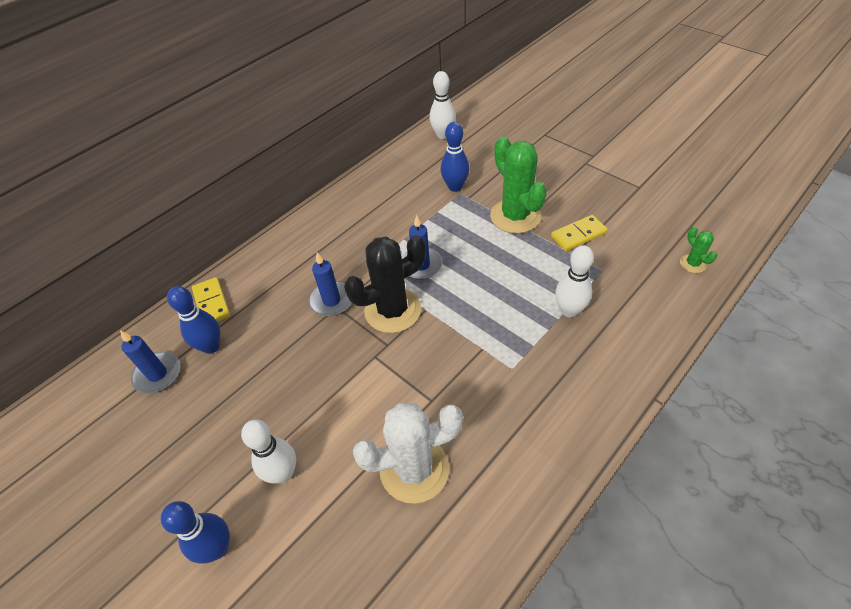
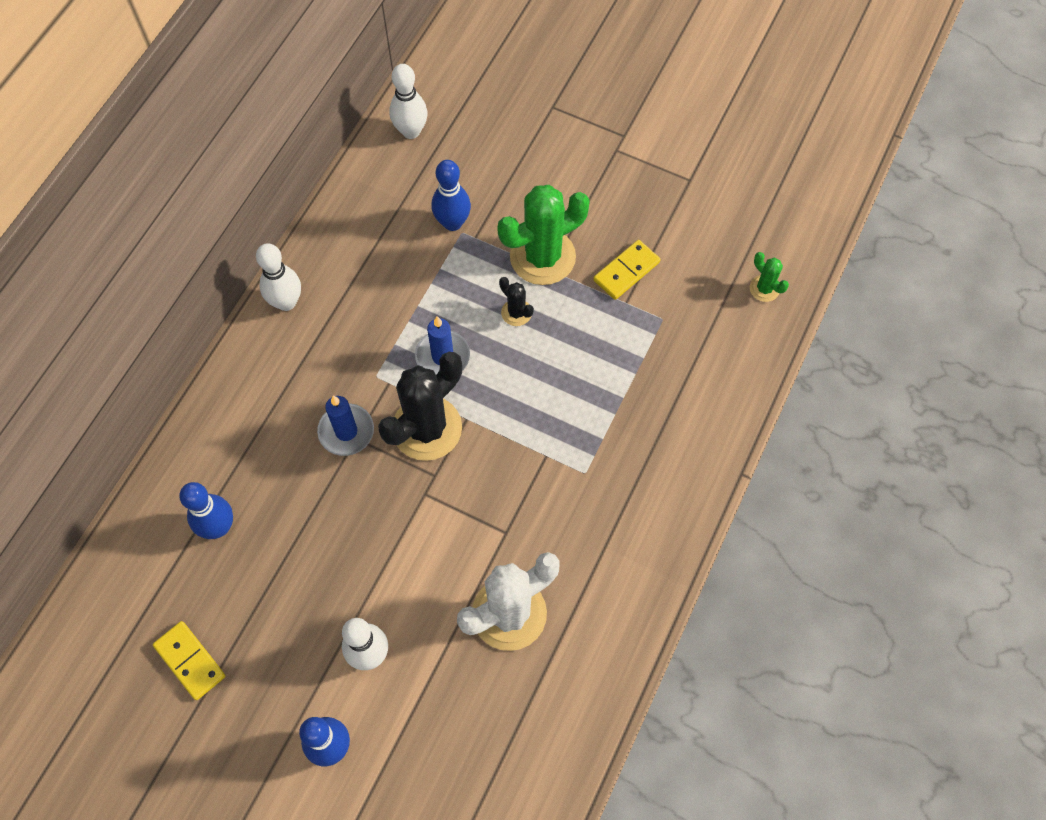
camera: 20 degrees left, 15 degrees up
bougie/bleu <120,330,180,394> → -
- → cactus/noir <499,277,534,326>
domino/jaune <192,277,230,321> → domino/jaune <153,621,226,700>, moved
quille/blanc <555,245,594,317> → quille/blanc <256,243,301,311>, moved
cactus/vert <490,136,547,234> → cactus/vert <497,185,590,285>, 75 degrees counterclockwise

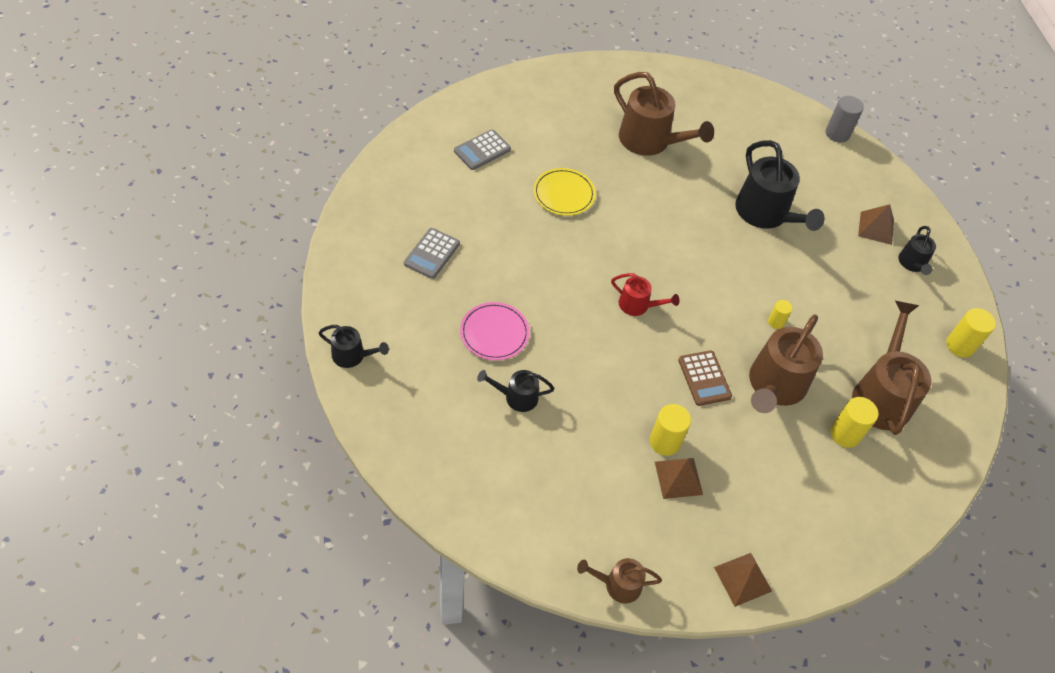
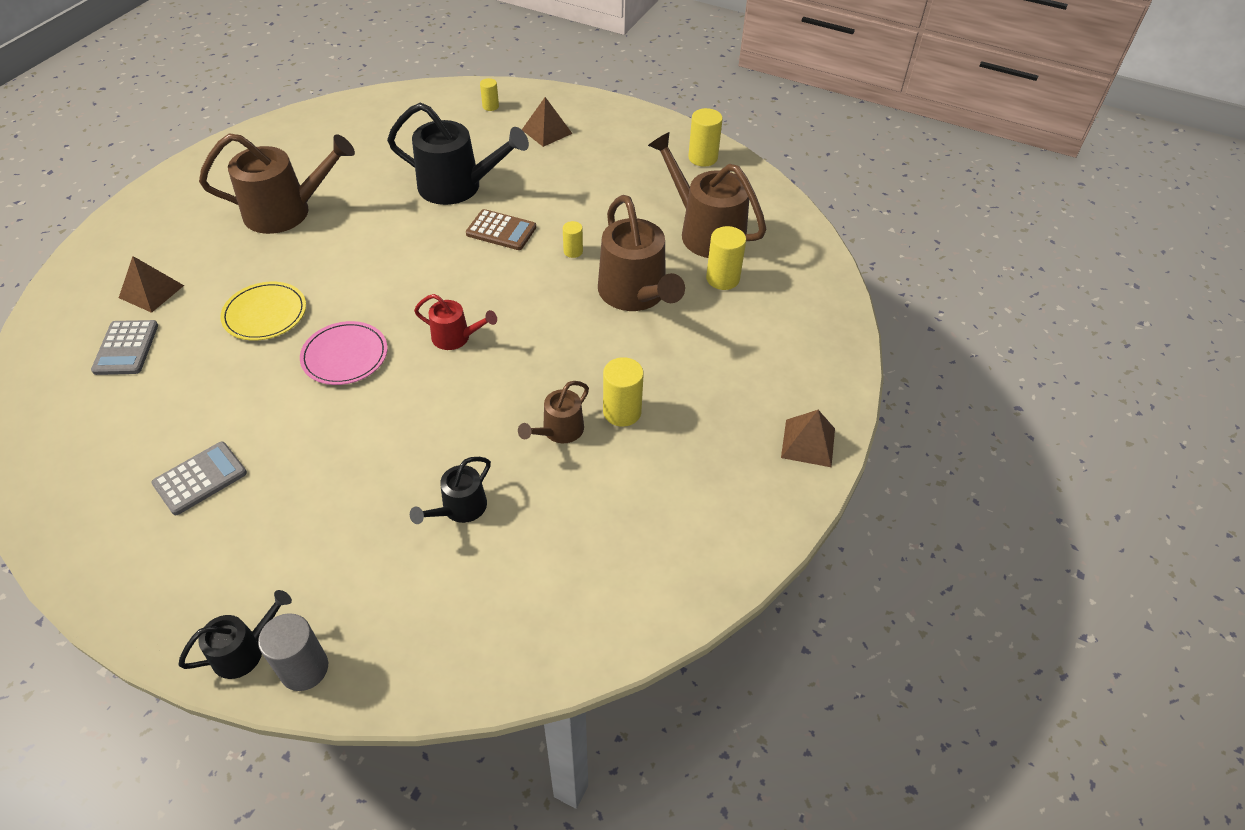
camera: 50 degrees left, 5 degrees down
arrosoir/noir <898,226,936,275> → -
- → cylindre/jaune <480,78,499,111>
assiette/rose <460,302,530,360> → assiette/rose <300,321,387,385>, moved
arrosoir/marron <577,558,662,603> → arrosoir/marron <518,381,589,443>, moved
pyramide/marron <655,458,703,499> → pyramide/marron <119,256,184,313>, moved
calculatrice/marron <678,350,732,406> → calculatrice/marron <466,209,536,250>, moved
cylindre/gris <826,96,864,143> → cylindre/gris <258,613,328,691>, moved
calculatrice/gris <404,228,460,279> → calculatrice/gris <151,442,247,515>, 105 degrees counterclockwise
arrosoir/rouge <611,273,679,316> → arrosoir/rouge <414,294,497,350>, 45 degrees clockwise

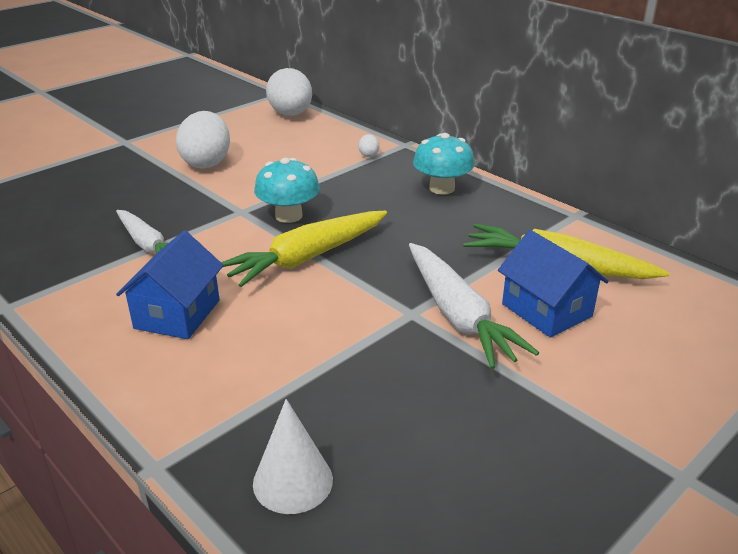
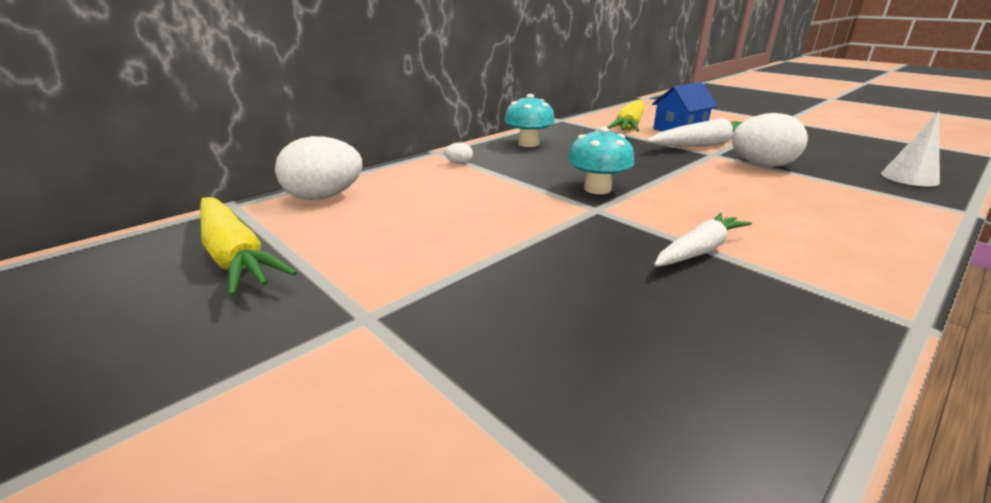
camera: 90 degrees left, 5 degrees down
maison/bleu <116,231,224,339> → -
œuf/blanc <176,111,230,169> → œuf/blanc <732,113,808,167>, moved
carotte/jaune <221,211,387,287> → carotte/jaune <200,197,297,296>, moved

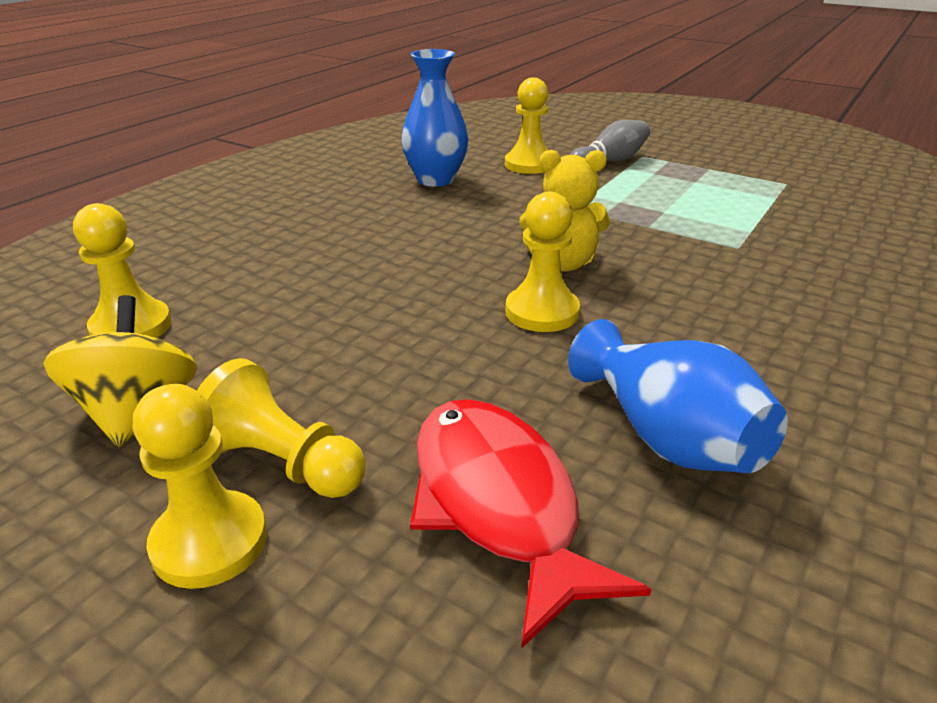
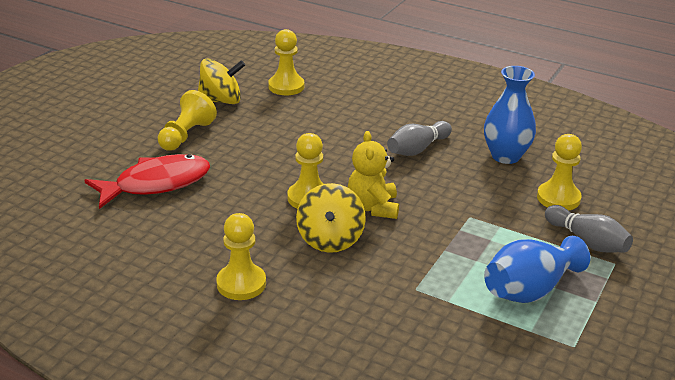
camera: 85 degrees right, 0 degrees up
- → toupie/jaune <296,183,366,253>
- → quille/gris <387,121,452,156>
pion/jaune <133,384,267,589> → pion/jaune <216,213,266,300>, moved
vase/bleu <568,319,788,473> → vase/bleu <484,236,590,303>, moved

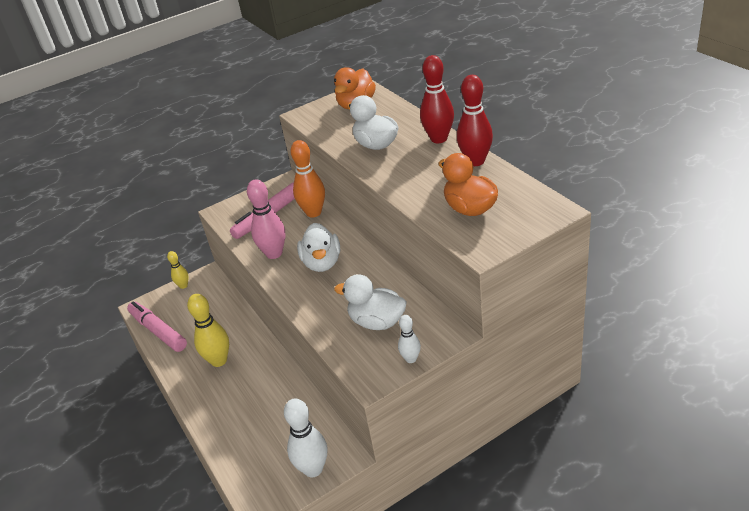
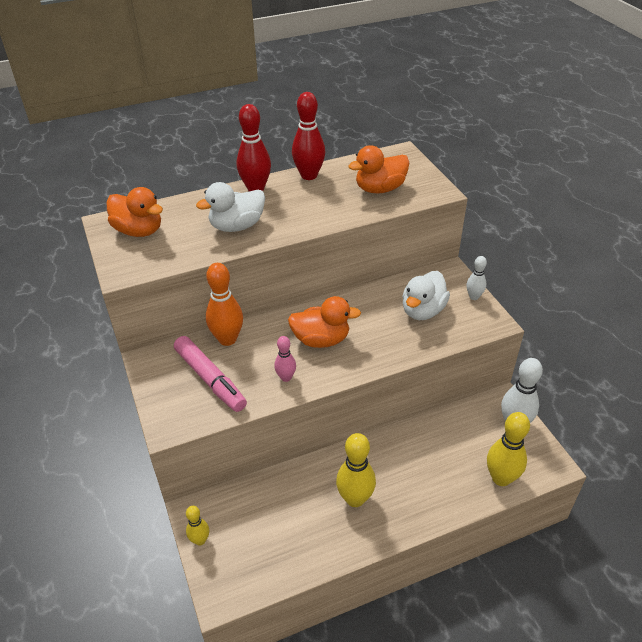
camera: 85 degrees left, 5 degrees up
feutre/rose <127,301,187,352> → -
- → quille/jaune <487,412,530,486>
canard/blanc <297,223,340,272> → canard/orange <288,296,361,348>
quille/rose <247,179,285,259> → quille/rose <274,336,296,382>, x0.56

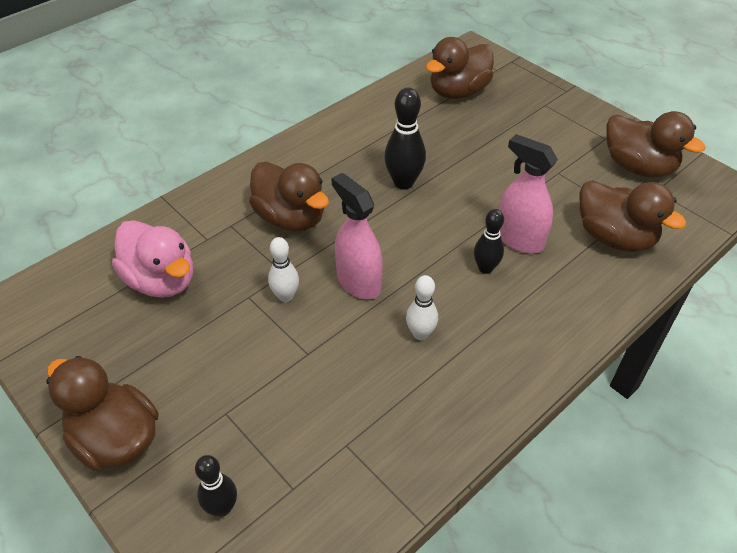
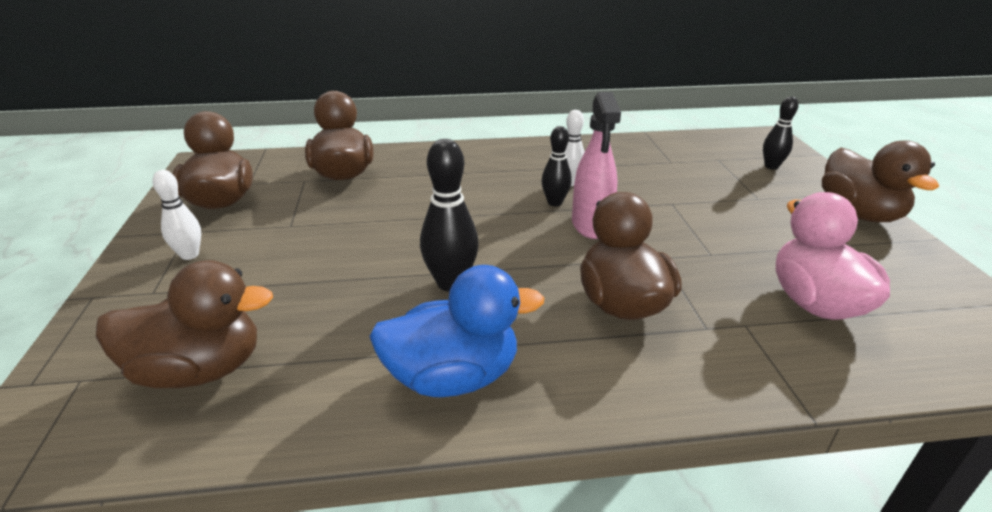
camera: 145 degrees left, 15 degrees down
vaporisateur/rose <499,134,558,254> → -
- → canard/bleu <369,265,544,397>
quille/blanc <268,237,299,302> → quille/blanc <153,170,201,260>, moved
quille/noir <474,209,504,274> → quille/noir <541,126,572,206>, moved

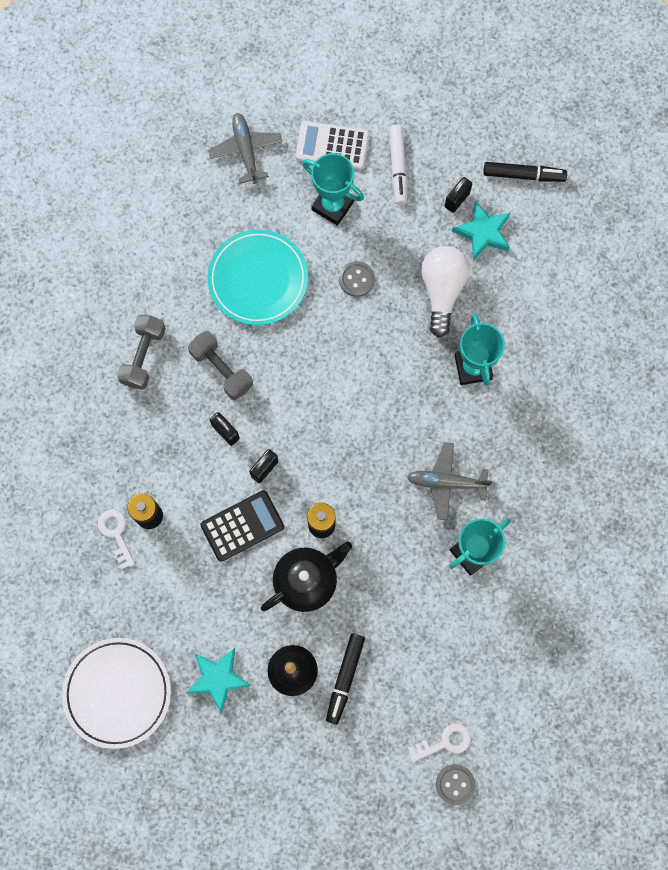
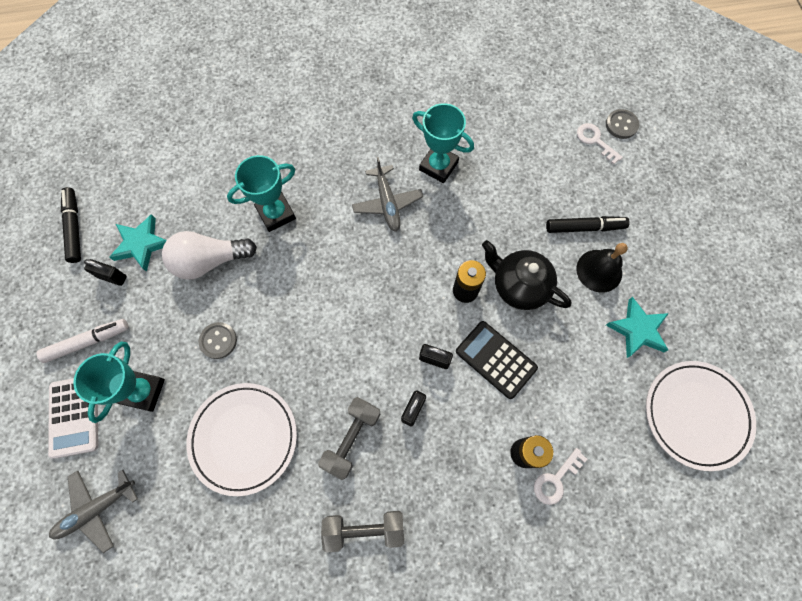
camera: 110 degrees left, 5 degrees down
assiette/turquoise <207,229,308,325> → assiette/blanc <186,383,297,496>

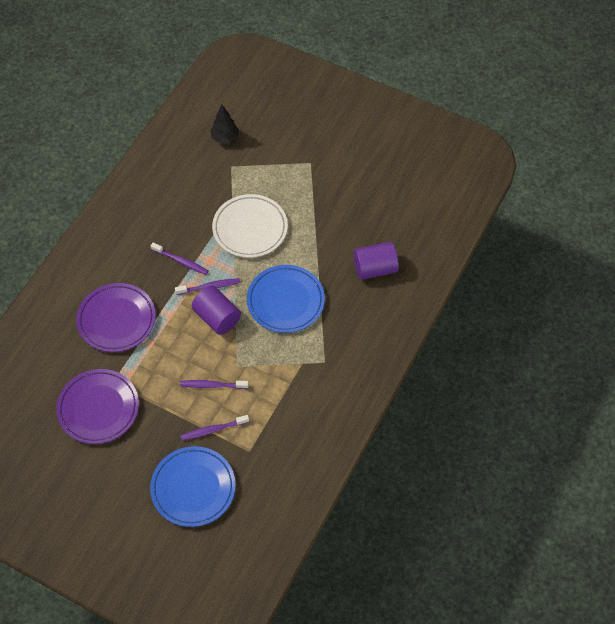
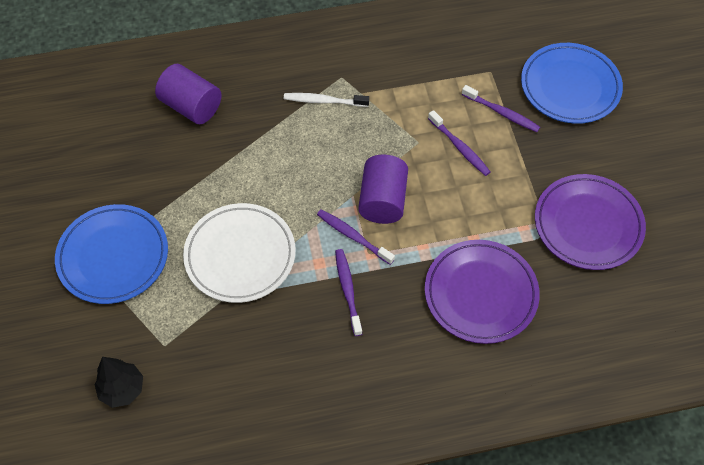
camera: 130 degrees left, 0 degrees up
- → brosse à dents/blanc <284,93,369,107>
assiette/bleu <247,265,325,333> → assiette/bleu <55,204,168,304>, moved

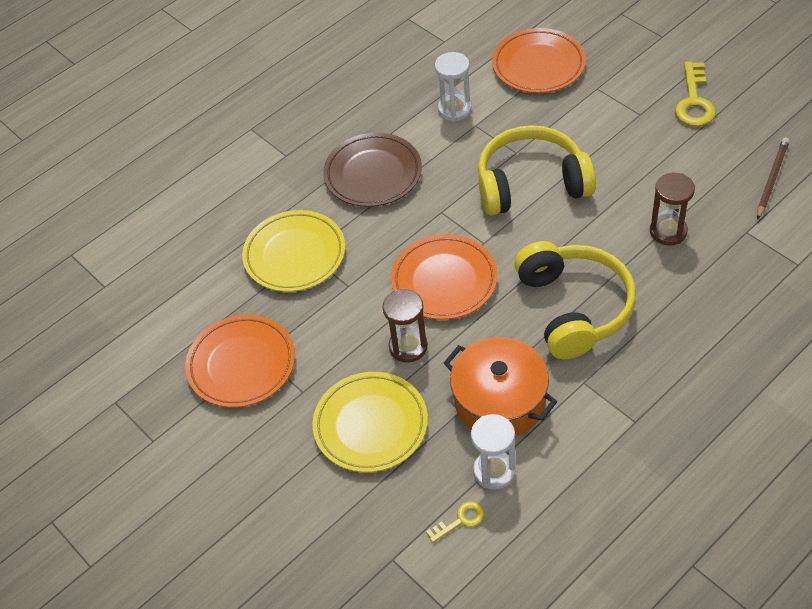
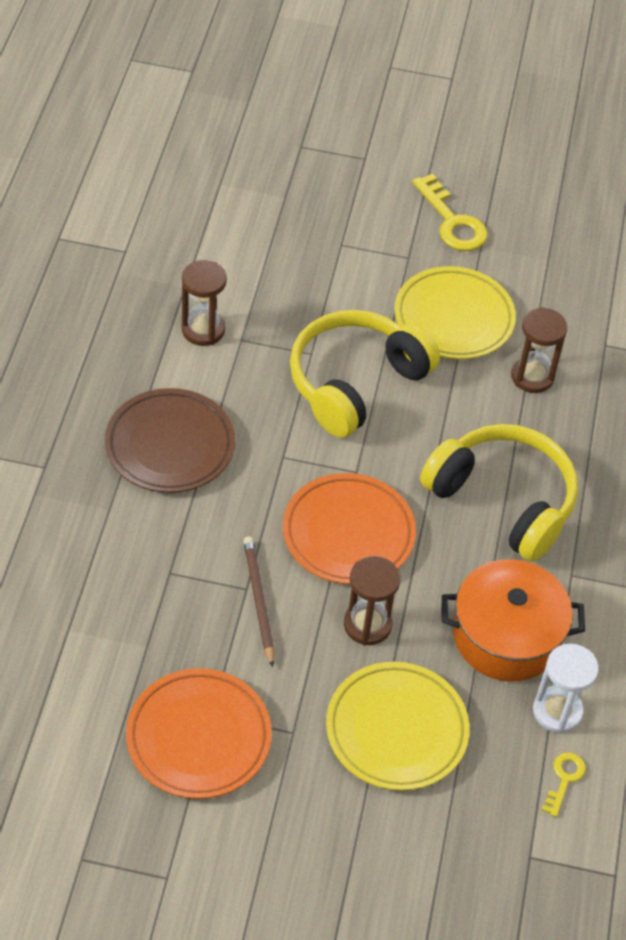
camera: 45 degrees left, 0 degrees up
assiette/orange <492,28,586,93> → -
assiette/jaune <242,210,345,292> → assiette/jaune <395,266,516,359>, moved
crayon/marron <757,138,790,220> → crayon/marron <243,536,274,668>, moved
sablier/blanc <435,52,472,121> → sablier/marron <182,260,227,346>

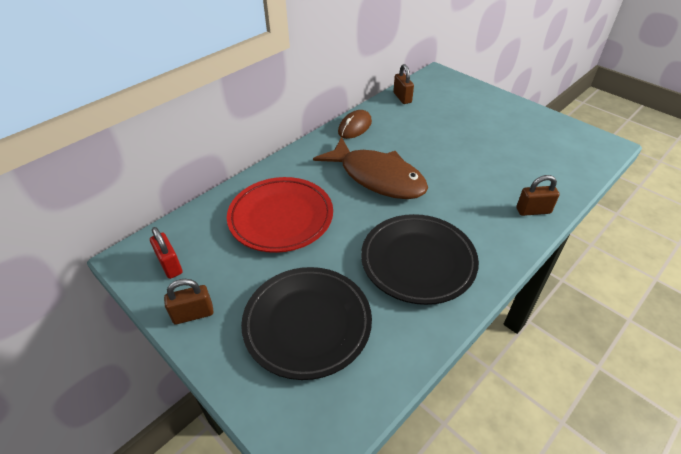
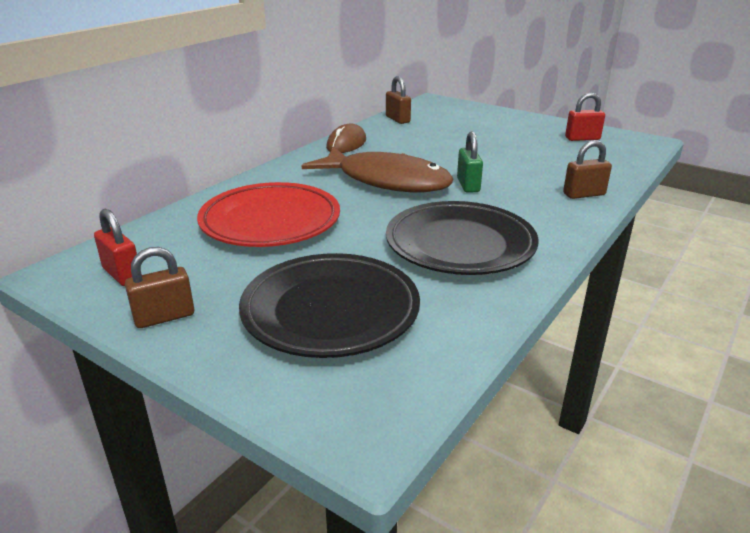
camera: 10 degrees left, 15 degrees down
- → cadenas/vert <457,131,483,193>
- → cadenas/rouge <565,92,605,141>

